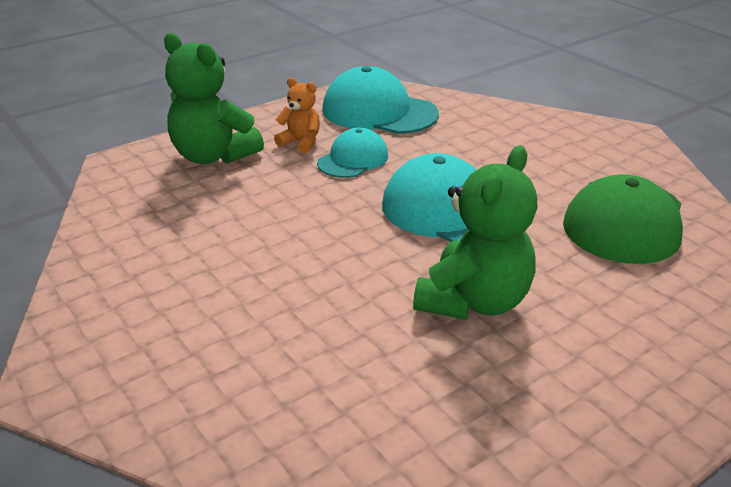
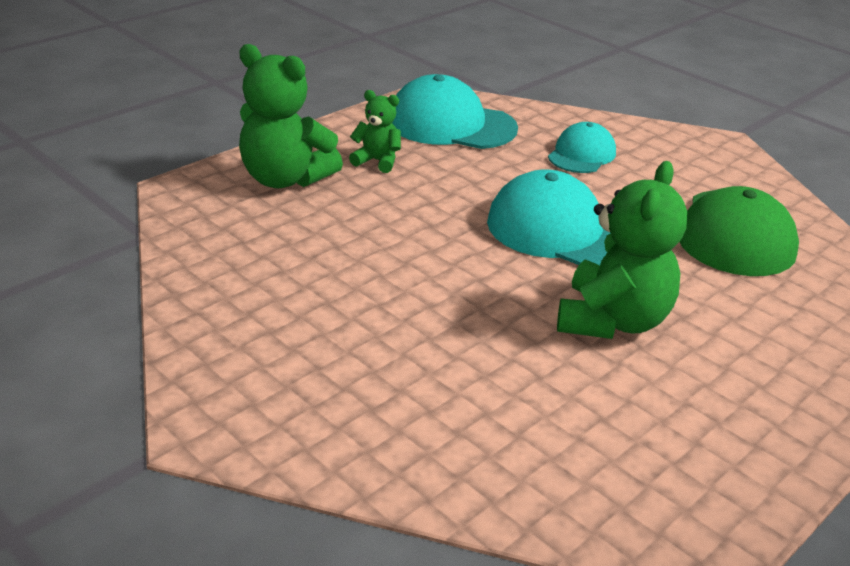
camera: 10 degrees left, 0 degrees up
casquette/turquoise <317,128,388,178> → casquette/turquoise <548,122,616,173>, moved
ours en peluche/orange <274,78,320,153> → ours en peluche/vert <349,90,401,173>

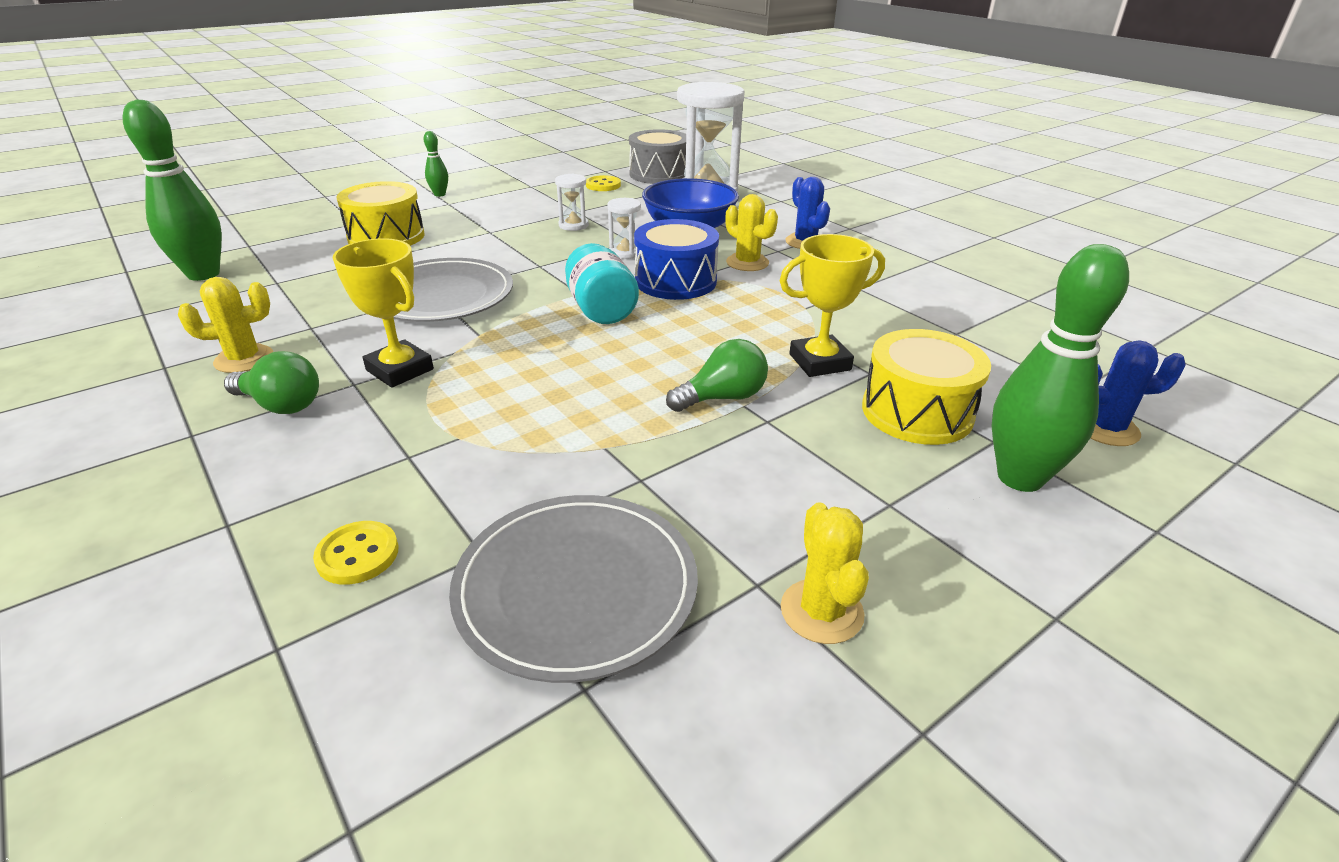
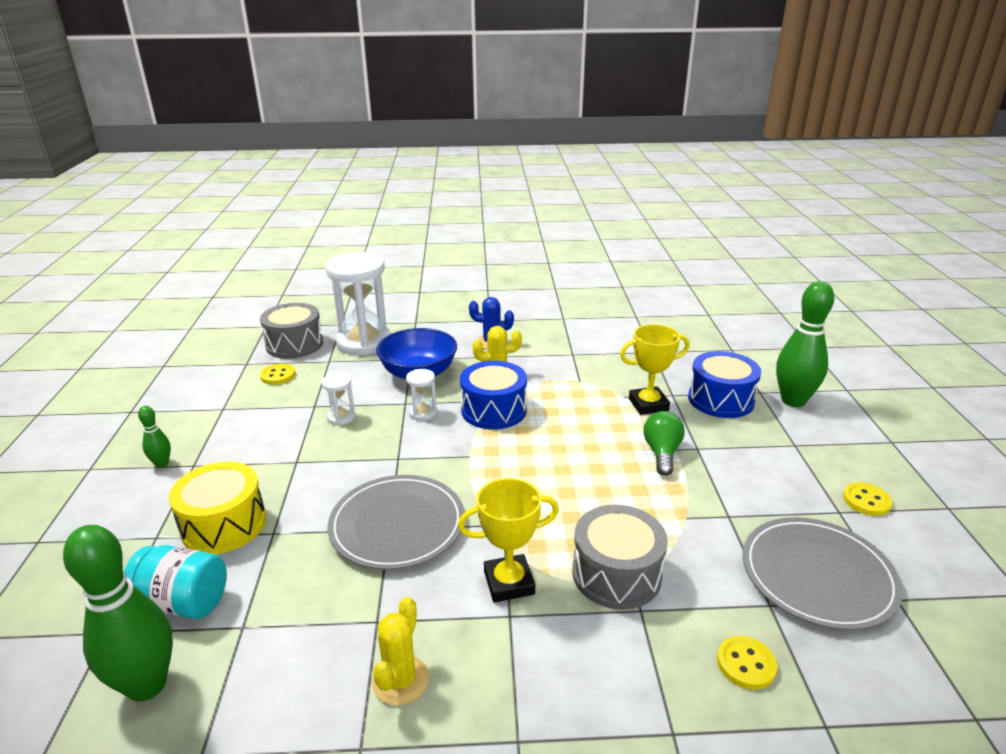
camera: 55 degrees left, 5 degrees down
ampoule/vert <224,351,319,414> → -
cactus/bleu <1090,340,1186,446> → -
- → tambour/gris <572,505,668,610>
bocal/turquoise <565,243,639,324> → bocal/turquoise <124,545,227,619>, moved
cactus/jaune <781,502,869,644> → bouton/jaune <843,482,892,516>
tambour/jaune <862,329,991,445> → tambour/bleu <688,351,761,418>
trophée/jaune <780,234,885,377> → trophée/jaune <620,324,690,415>, 60 degrees clockwise

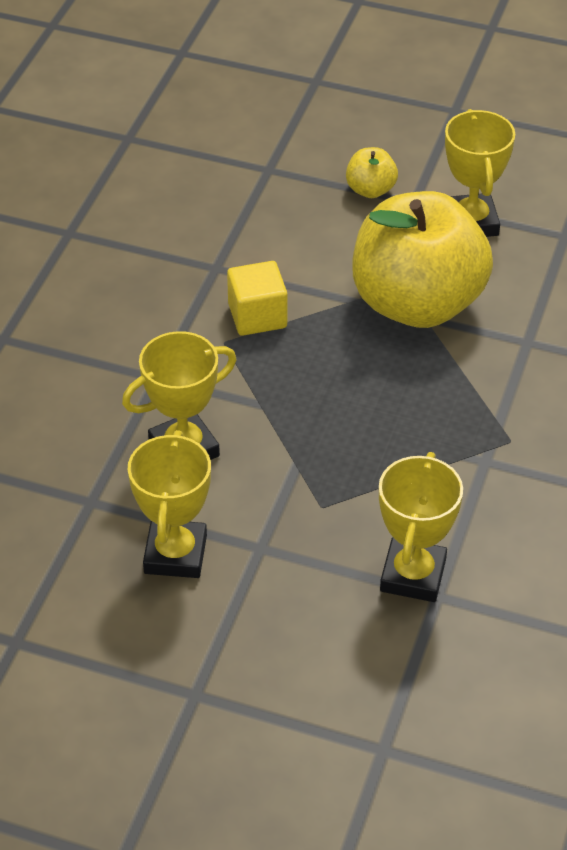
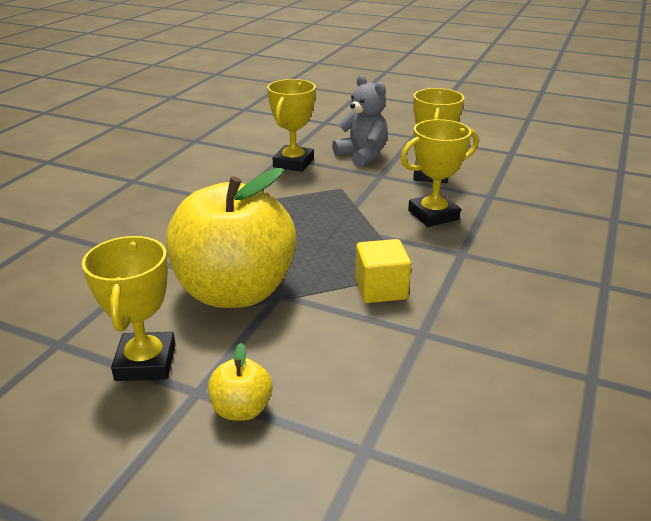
camera: 175 degrees left, 15 degrees down
- → ours en peluche/gris <332,75,388,167>

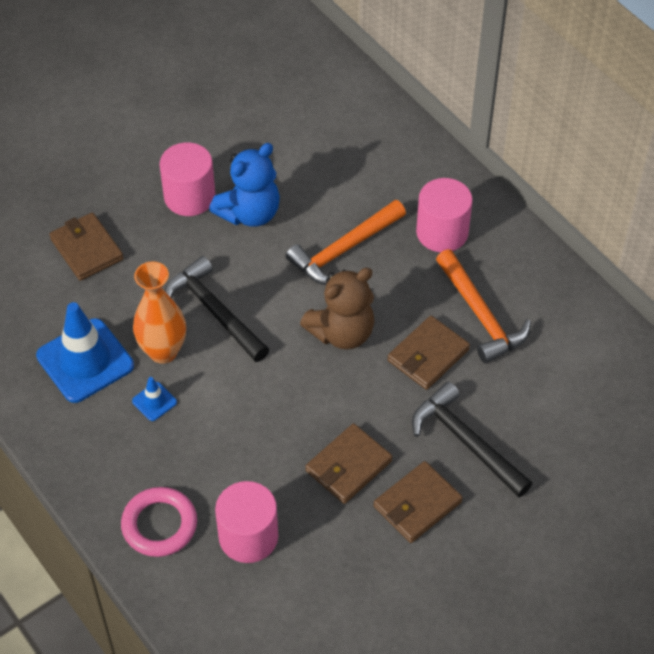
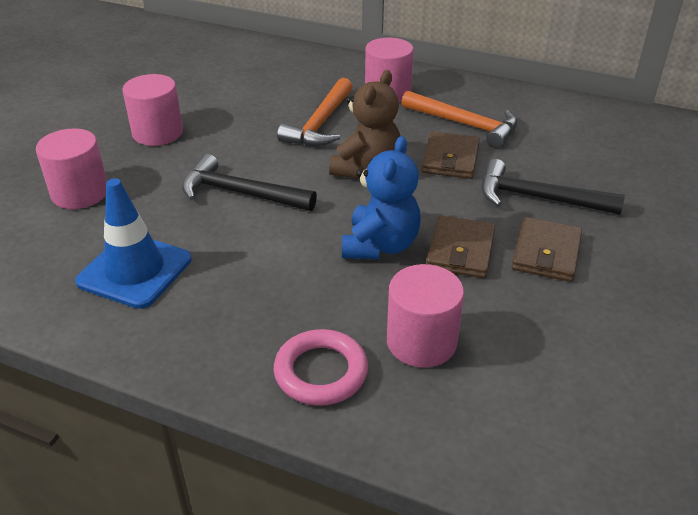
camera: 30 degrees left, 15 degrees down
cône de chantier/bleu <132,377,177,421> → -
vase/orange <133,261,186,364> → -
ours en peluche/bleu <209,143,280,227> → ours en peluche/bleu <342,136,421,259>, moved
portefeuille/marron <49,212,124,281> → cylindre/rose <36,128,107,209>

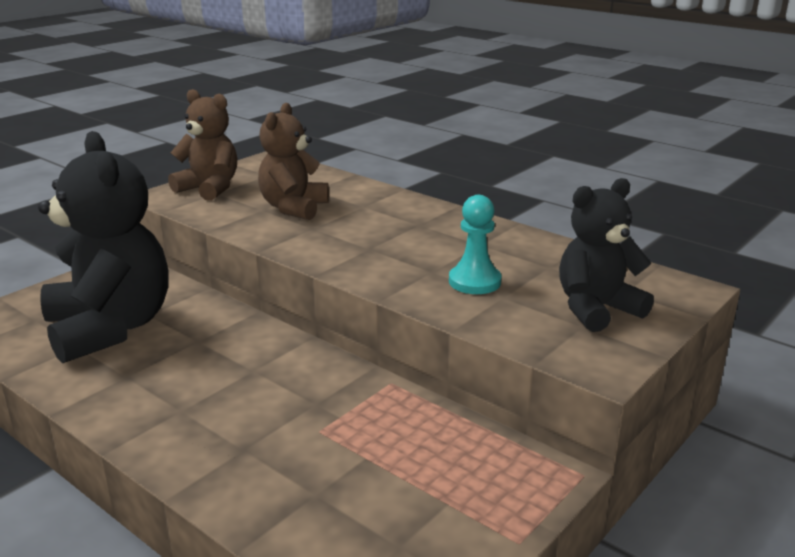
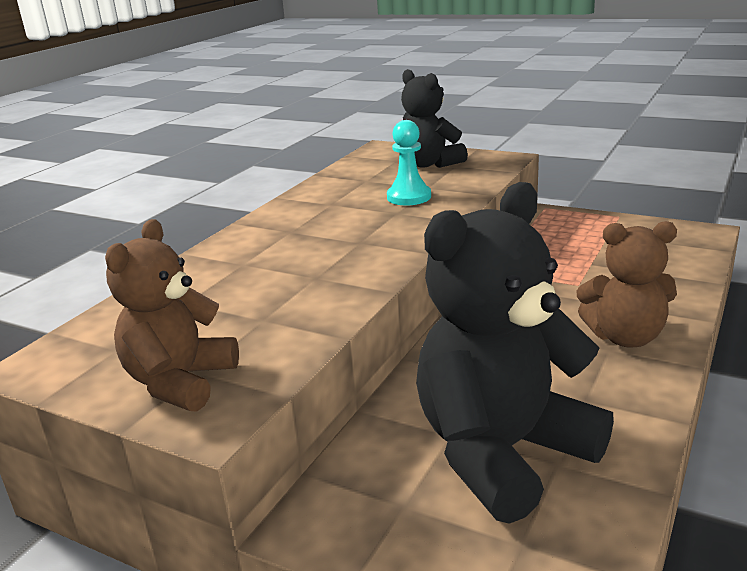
camera: 100 degrees left, 0 degrees up
ours en peluche/marron <258,103,329,220> → ours en peluche/marron <577,221,677,348>, moved

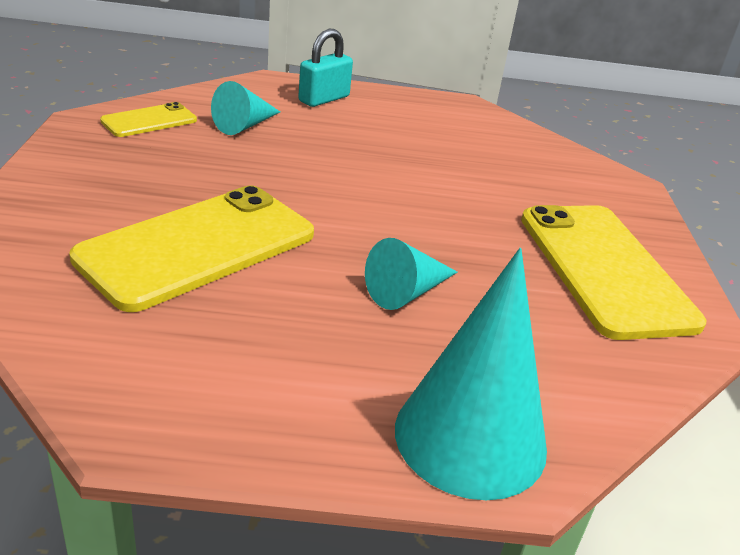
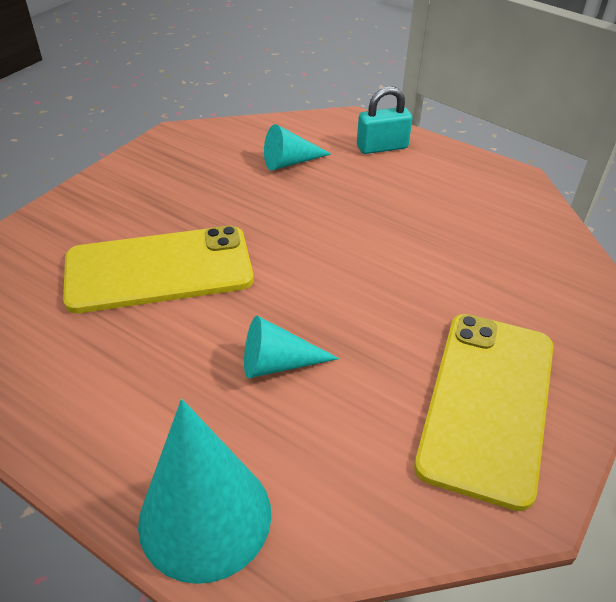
camera: 35 degrees right, 10 degrees up
téléphone/jaune <100,102,197,137> → -

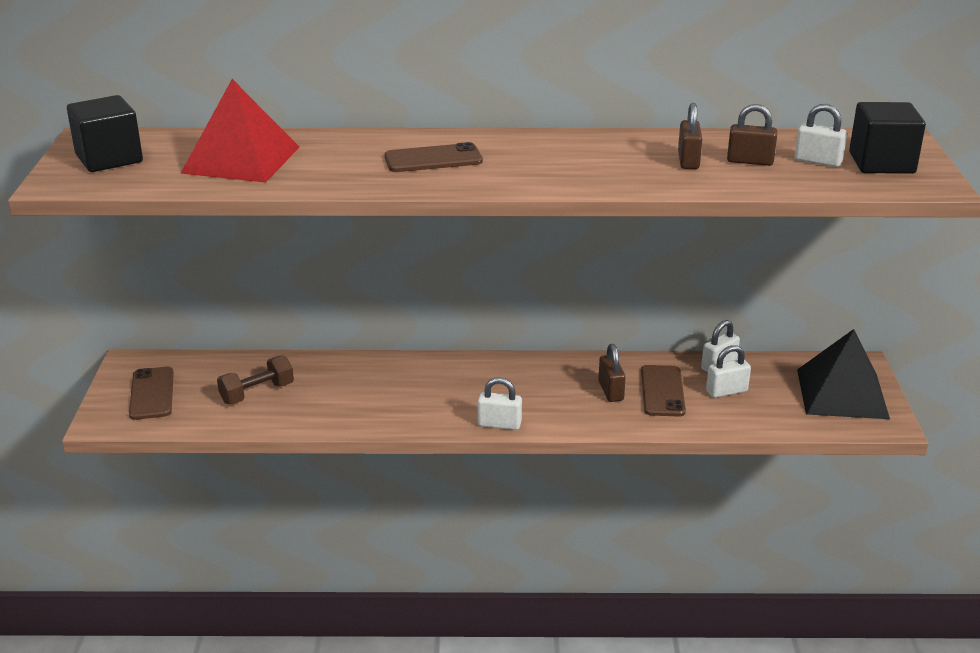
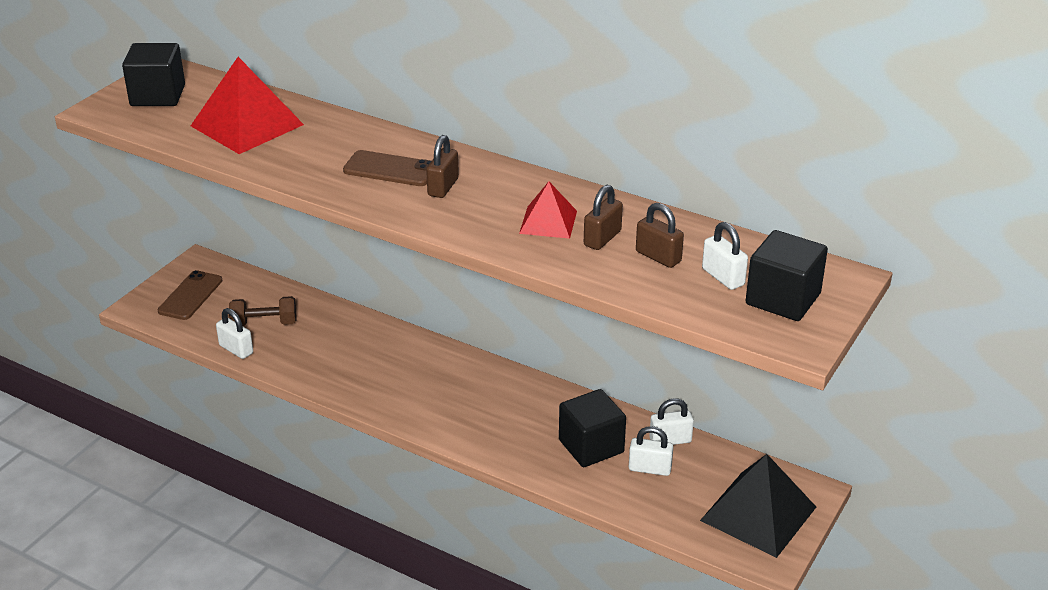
camera: 30 degrees right, 5 degrees up
- → pyramide/rouge <519,182,577,239>
cadenas/blanc <478,377,522,430> → cadenas/blanc <216,308,253,359>, moved
cadenas/marron <598,344,626,402> → cadenas/marron <426,135,459,198>, moved
téléphone/marron <641,365,686,417> → cube/noir <559,389,626,467>

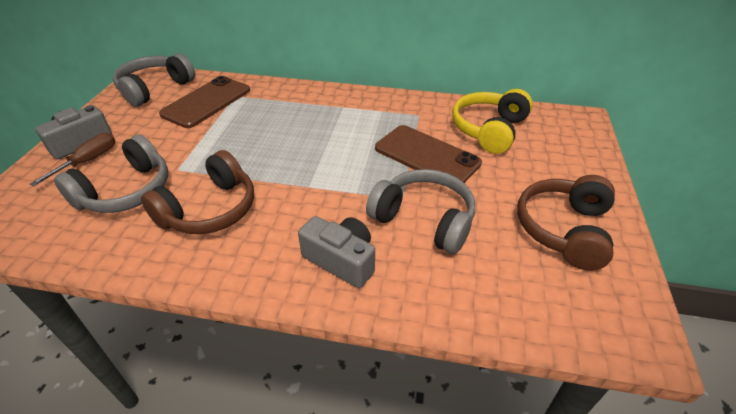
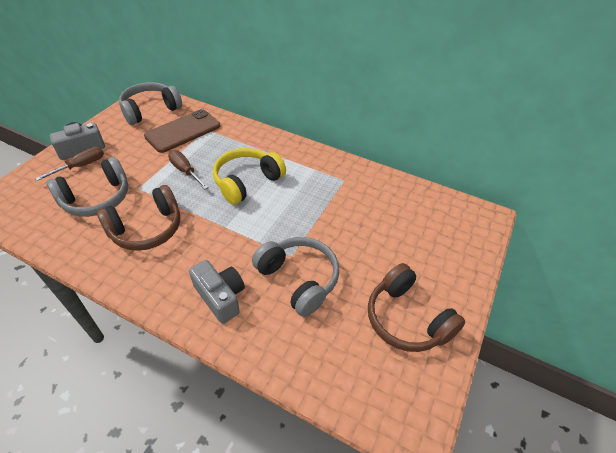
camera: 15 degrees right, 5 degrees up
téléphone/marron <375,125,482,183> → -
- → tournevis/marron <168,150,208,189>
casque audio/jaune <452,89,533,154> → casque audio/jaune <213,148,286,205>, moved
casque audio/marron <517,175,615,270> → casque audio/marron <368,263,465,352>, 75 degrees counterclockwise

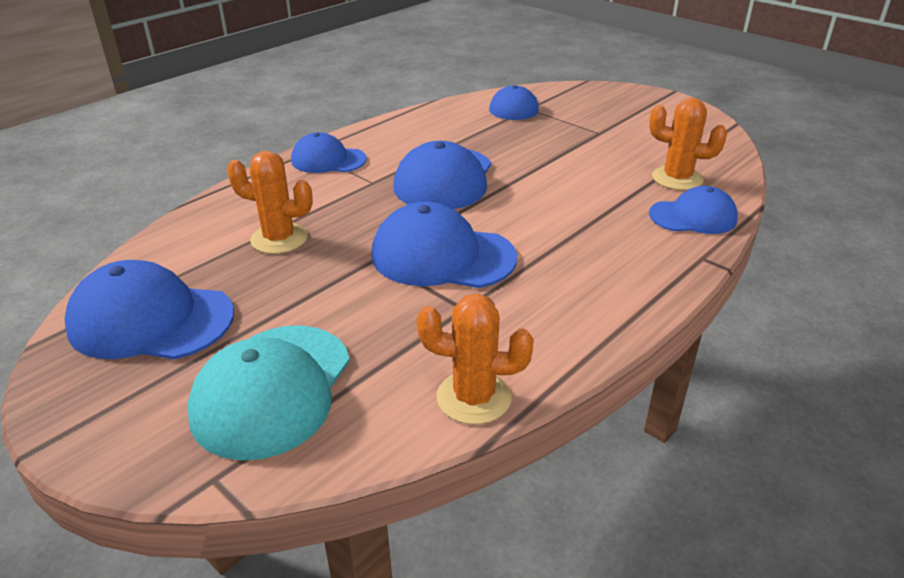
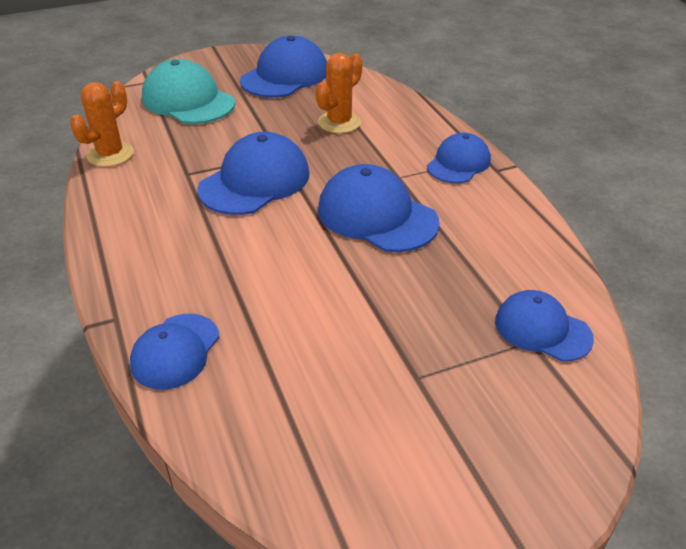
camera: 115 degrees right, 5 degrees up
cactus/orange <649,98,727,190> → -

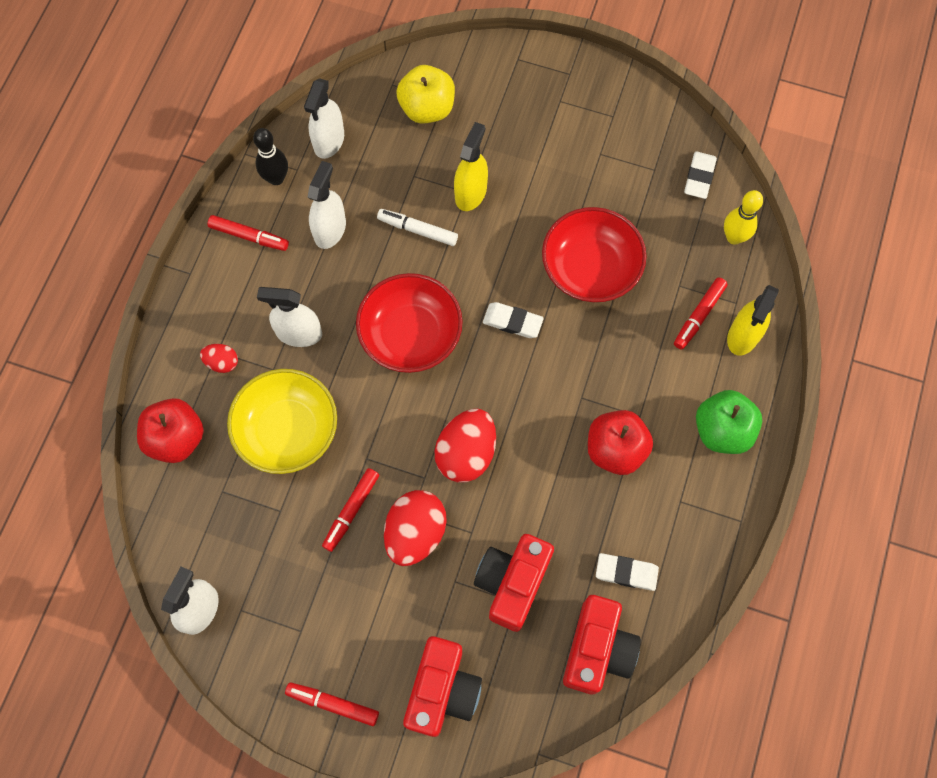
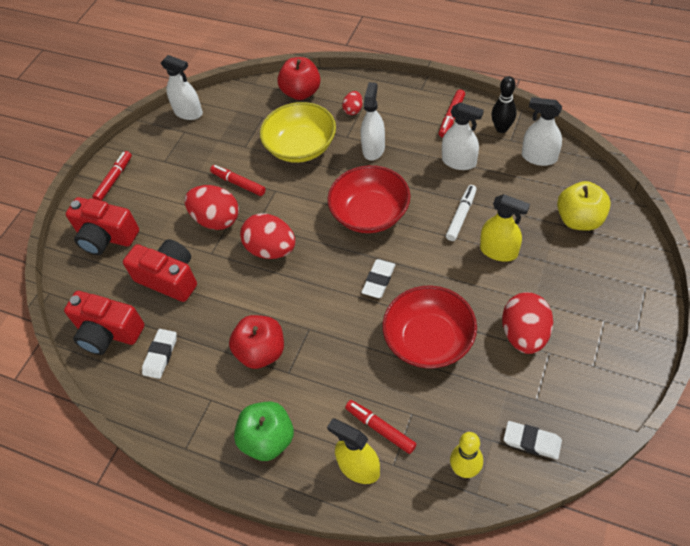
camera: 100 degrees right, 15 degrees down
- → œuf/rouge <502,292,553,354>

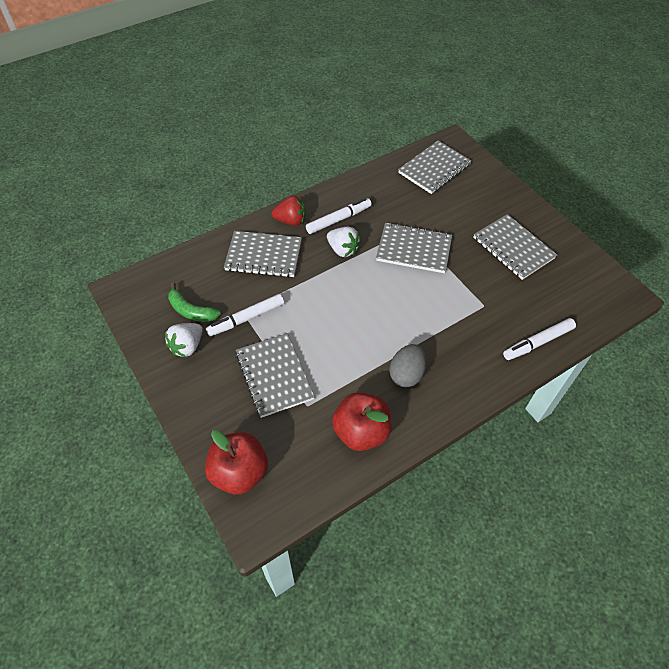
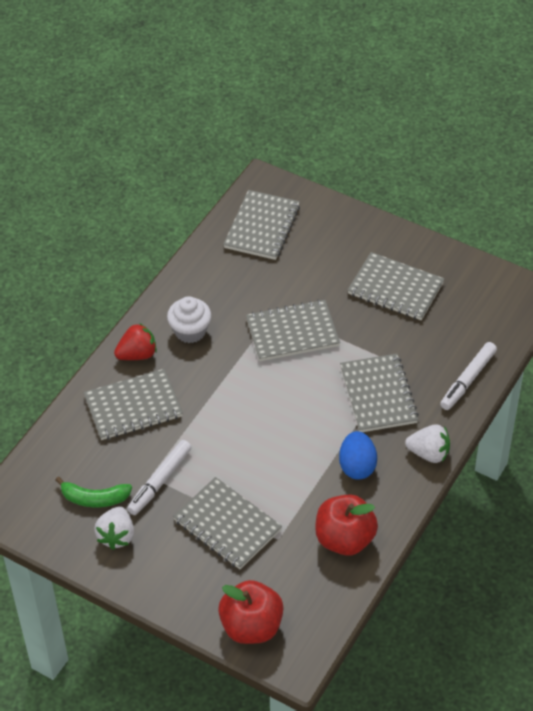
camera: 25 degrees left, 5 degrees down
- → carnet/gris <340,354,419,432>
fraise/blanc <327,227,361,257> → fraise/blanc <405,424,450,463>, moved
feutre/blanc <306,198,372,234> → muffin/blanc <167,296,212,343>
œuf/gris <389,344,426,387> → œuf/bleu <339,431,377,480>

